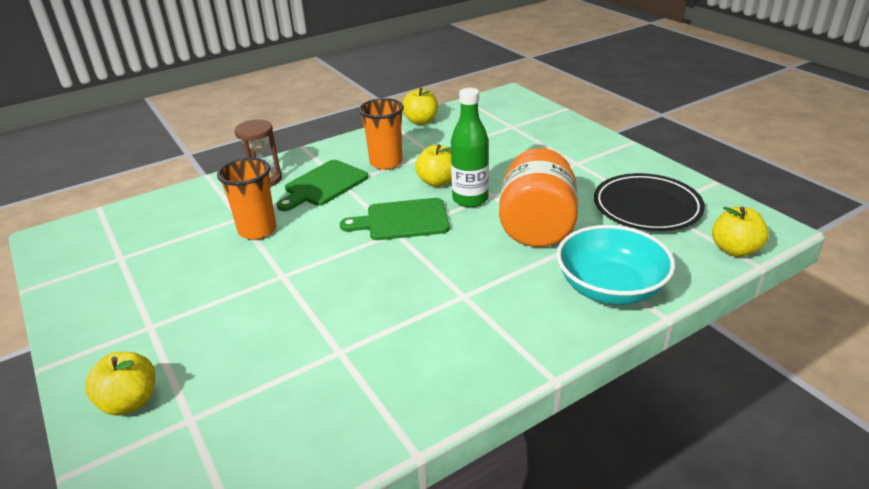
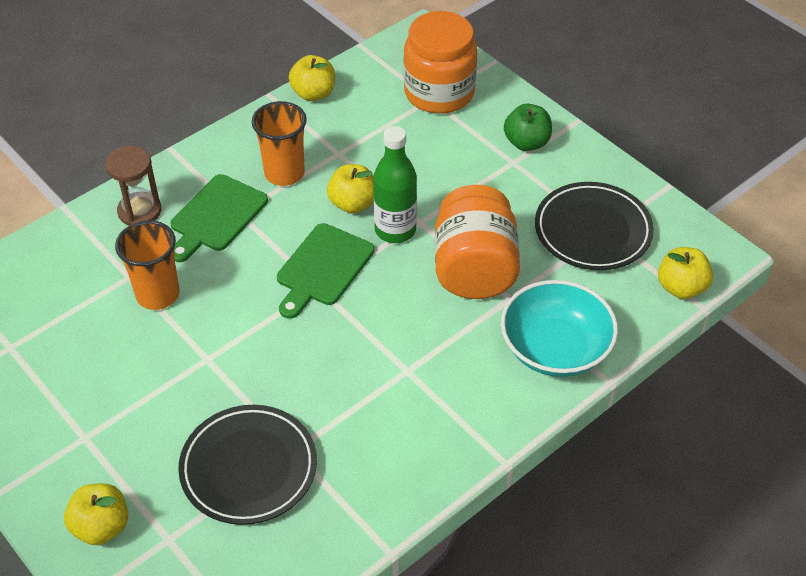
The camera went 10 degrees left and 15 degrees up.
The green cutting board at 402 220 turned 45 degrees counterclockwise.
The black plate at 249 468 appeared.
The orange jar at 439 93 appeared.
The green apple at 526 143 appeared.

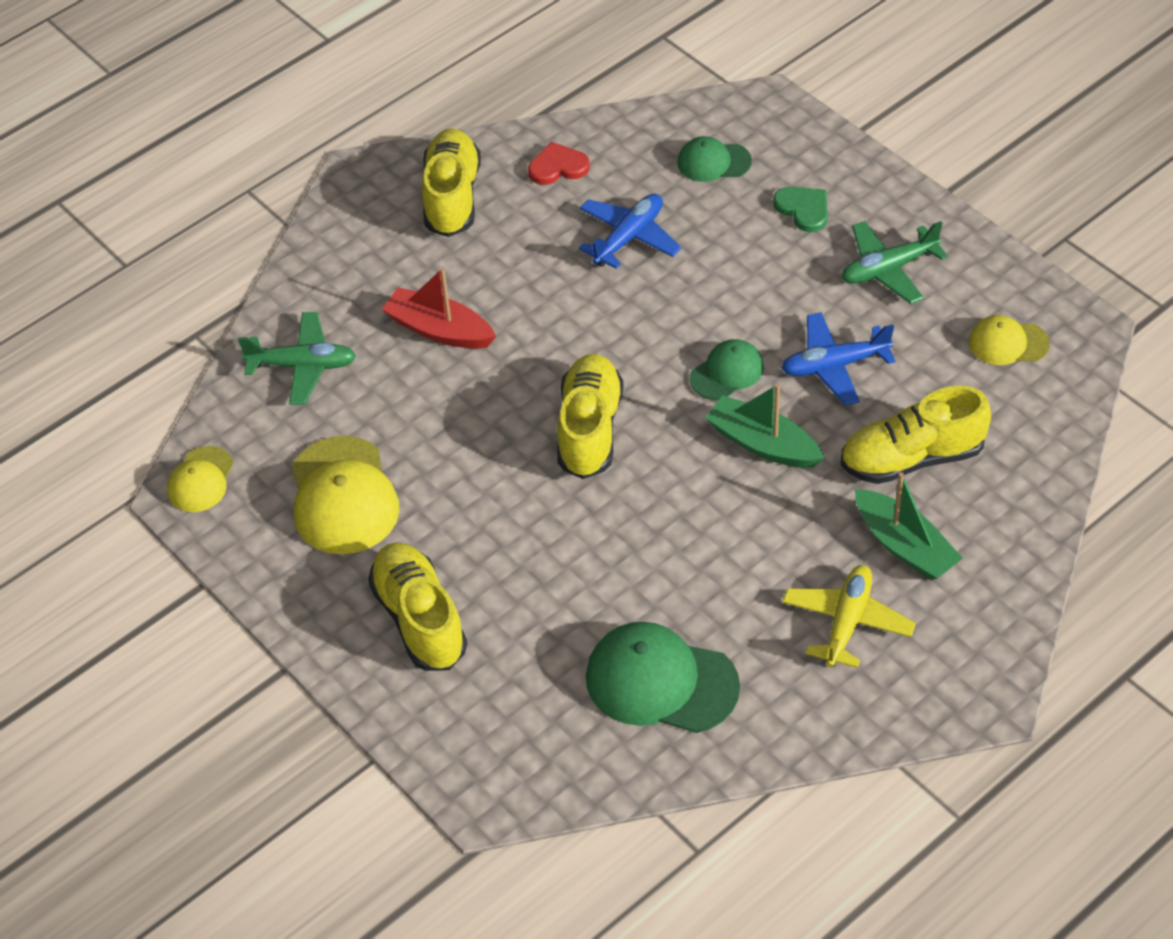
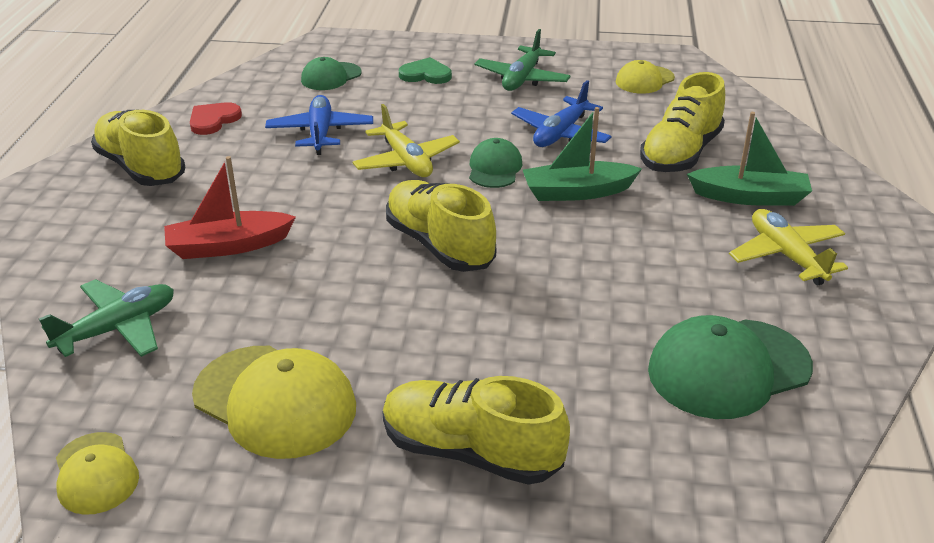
The camera went 45 degrees left and 15 degrees down.
The yellow plane at 406 161 appeared.

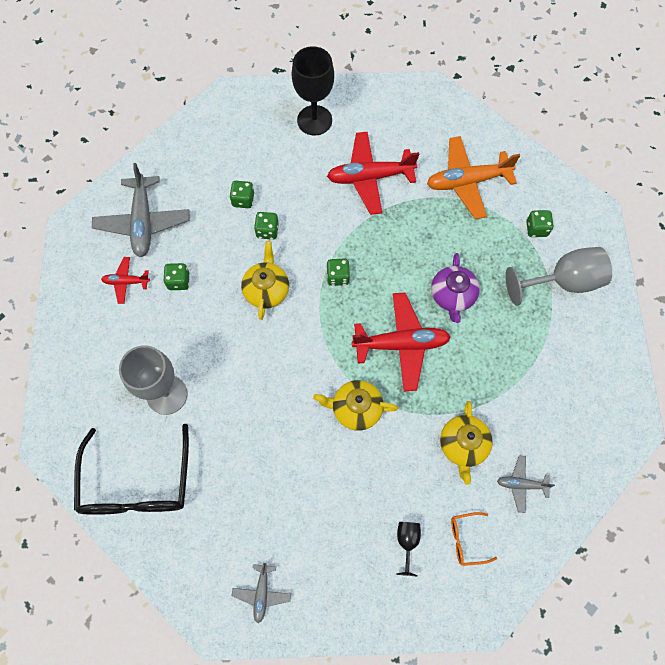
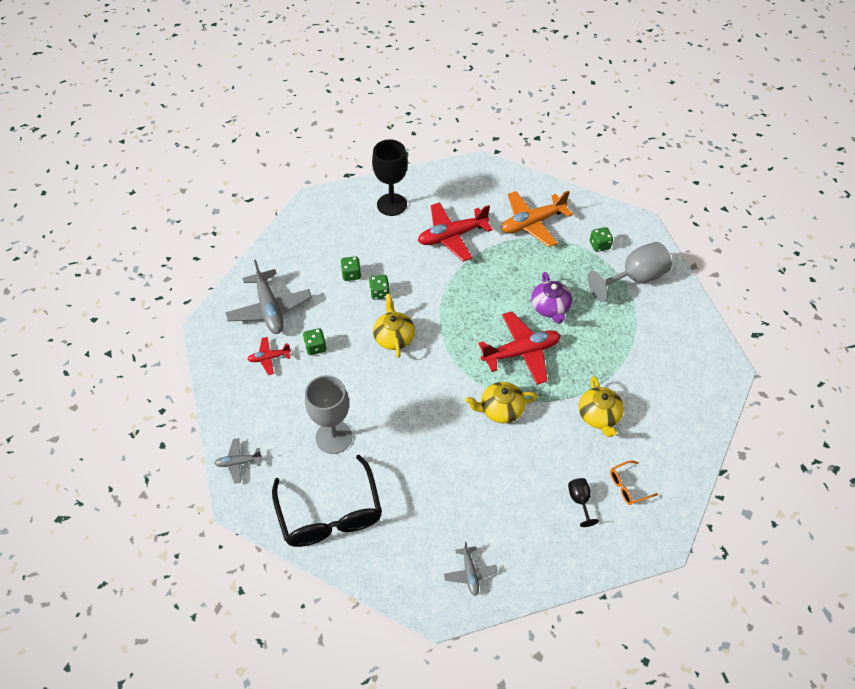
The camera went 15 degrees left and 15 degrees down.
The green dice at 338 277 disappeared.
The grey plane moved from 521 484 to 238 462.

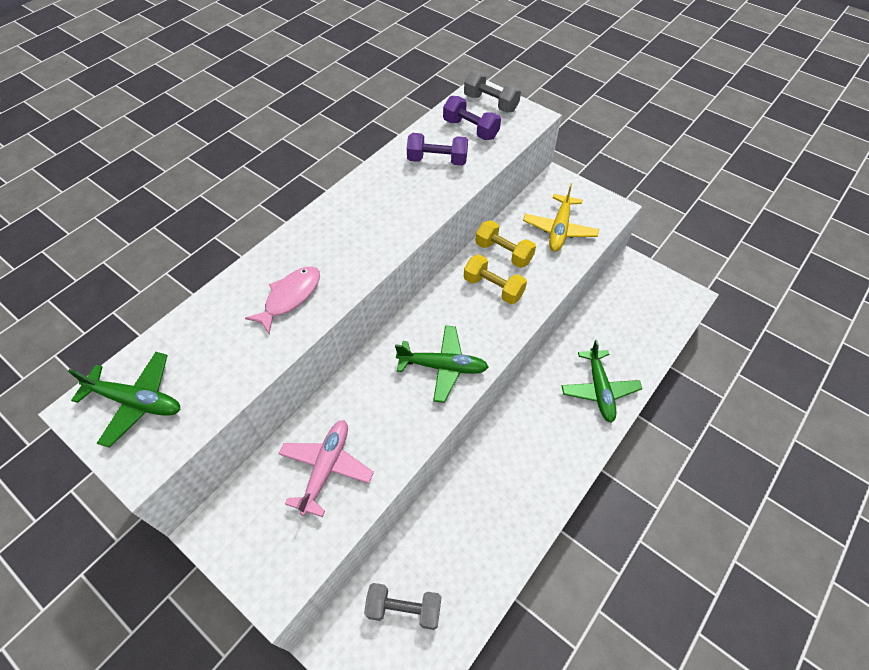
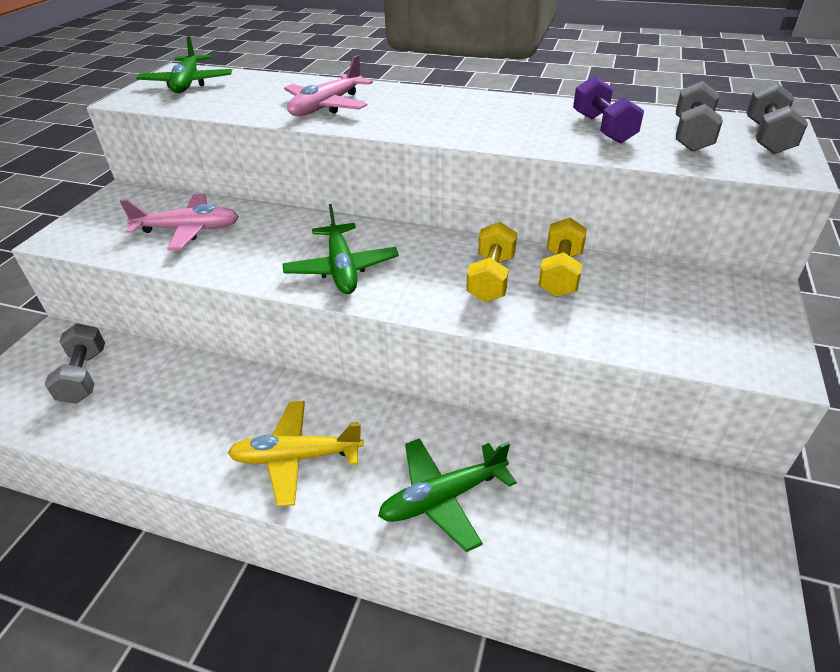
The camera went 70 degrees right and 15 degrees down.
The pink fish at 290 297 was replaced by the pink plane at 326 106.
The purple dumbbell at 470 129 became the grey dumbbell at 691 135.
The yellow plane moved from 559 229 to 296 457.

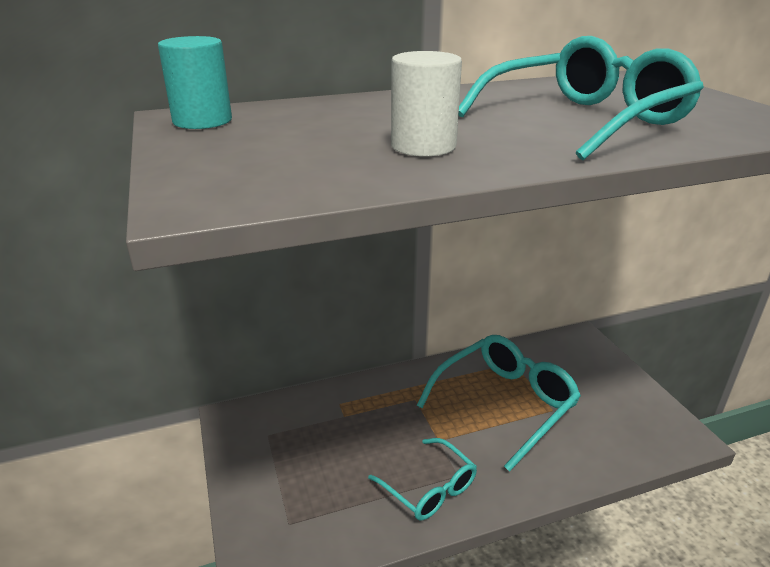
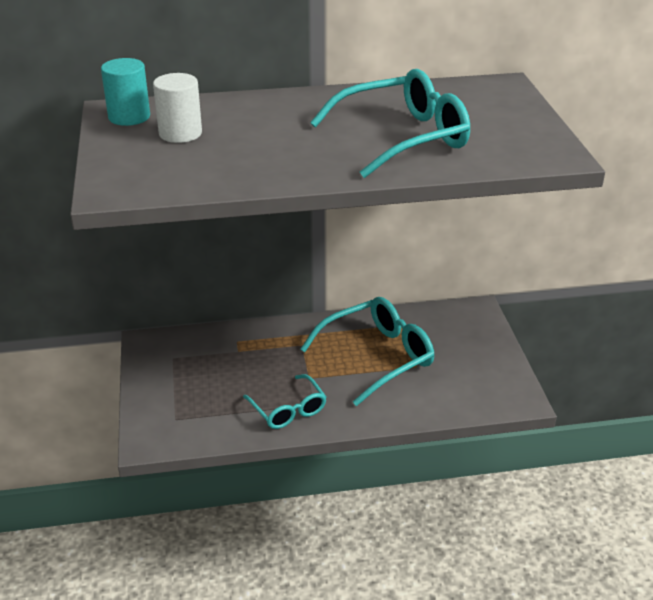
The camera went 10 degrees right and 5 degrees up.
The white cylinder moved from 423 146 to 180 133.

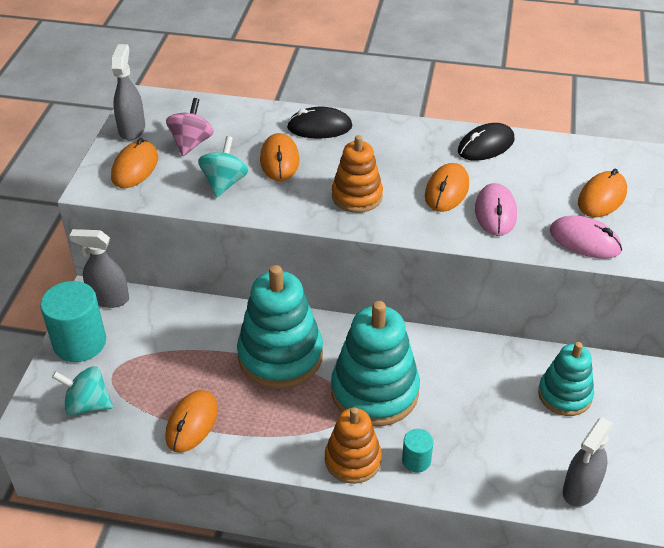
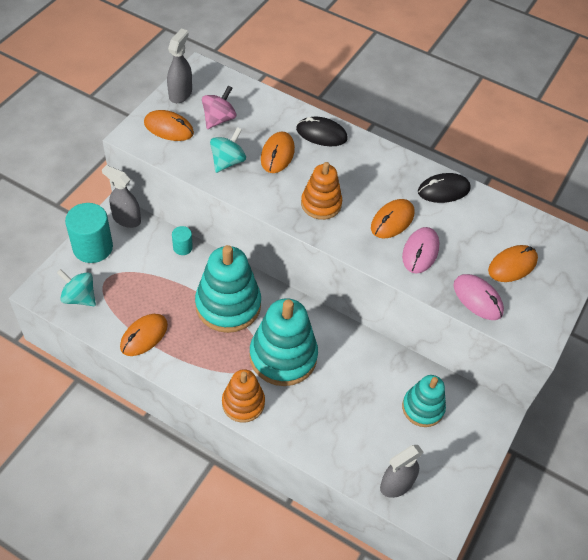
The camera went 15 degrees right and 10 degrees up.
The orange mouse at 135 168 turned 75 degrees clockwise.
The turquoise cylinder moved from 416 460 to 182 247.

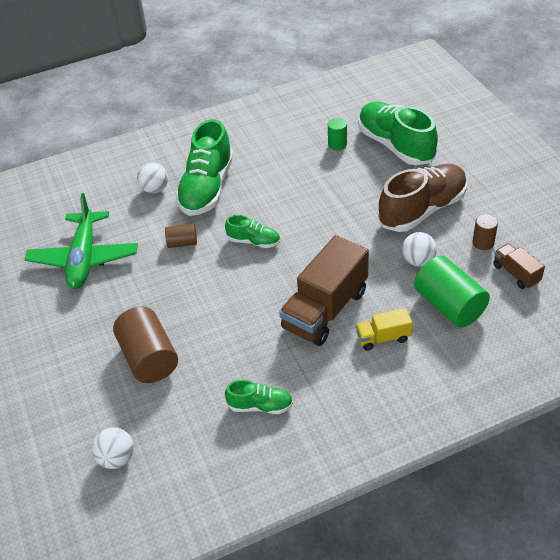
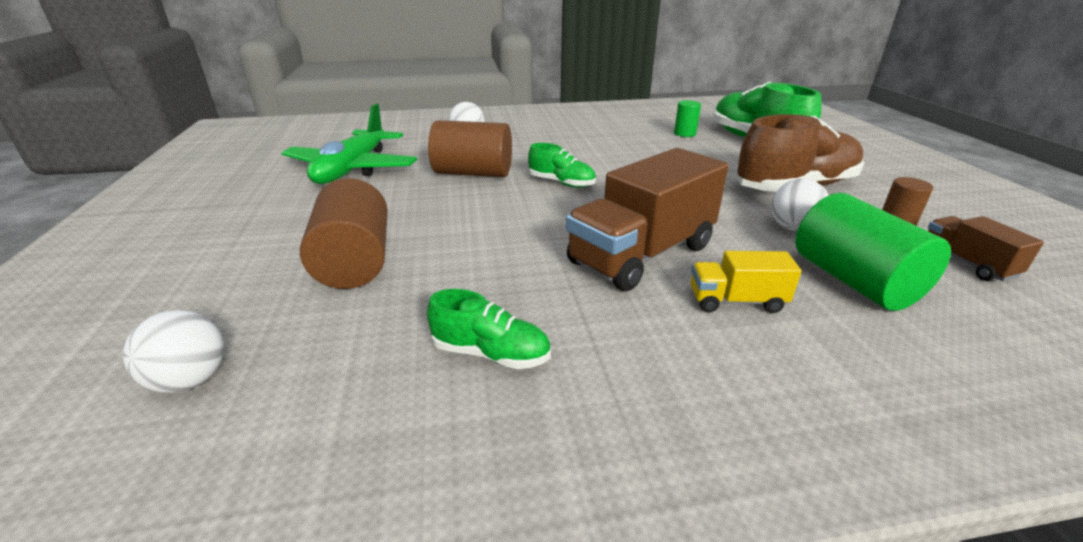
The camera went 10 degrees right and 15 degrees down.
The brown cylinder at 182 243 changed to 1.93 times the size.
The green shoe at 207 188 disappeared.

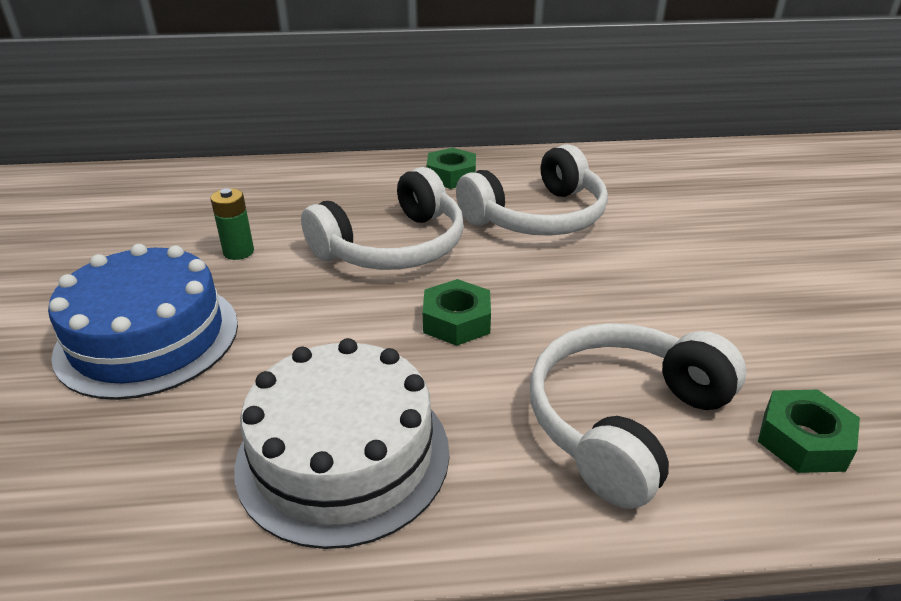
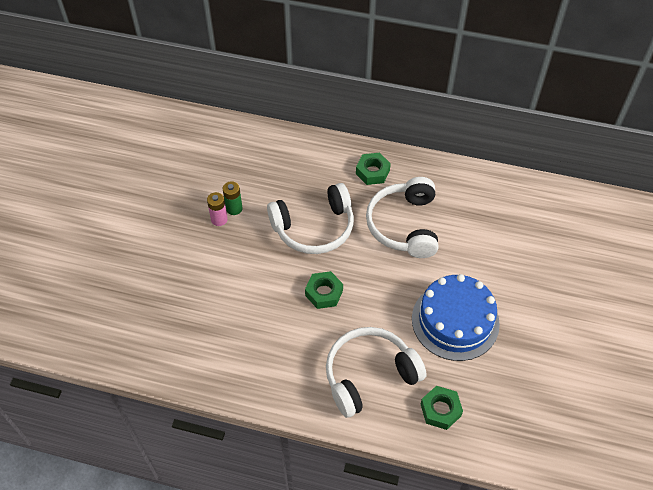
The camera went 20 degrees right and 20 degrees up.
The blue cake moved from 148 337 to 455 321.
The white cake at 343 455 disappeared.
The white headphones at 537 216 turned 105 degrees clockwise.
The pink battery at 219 219 appeared.

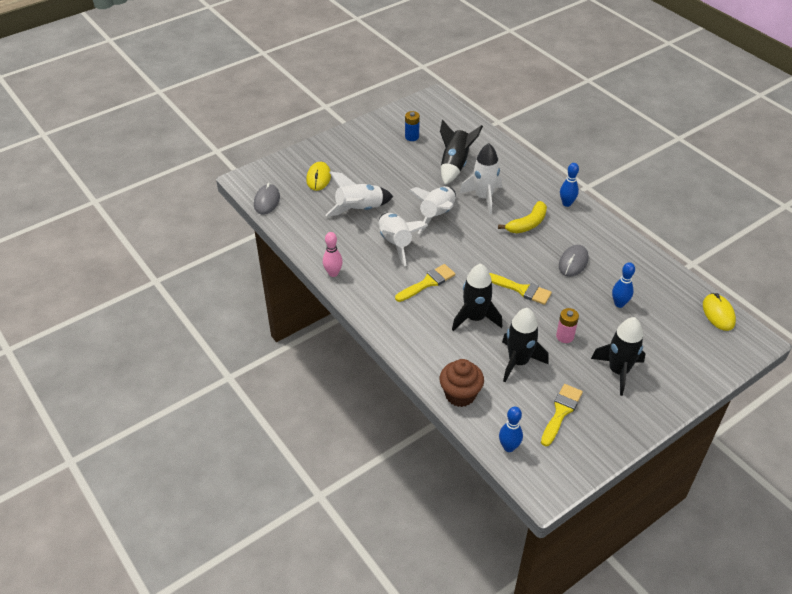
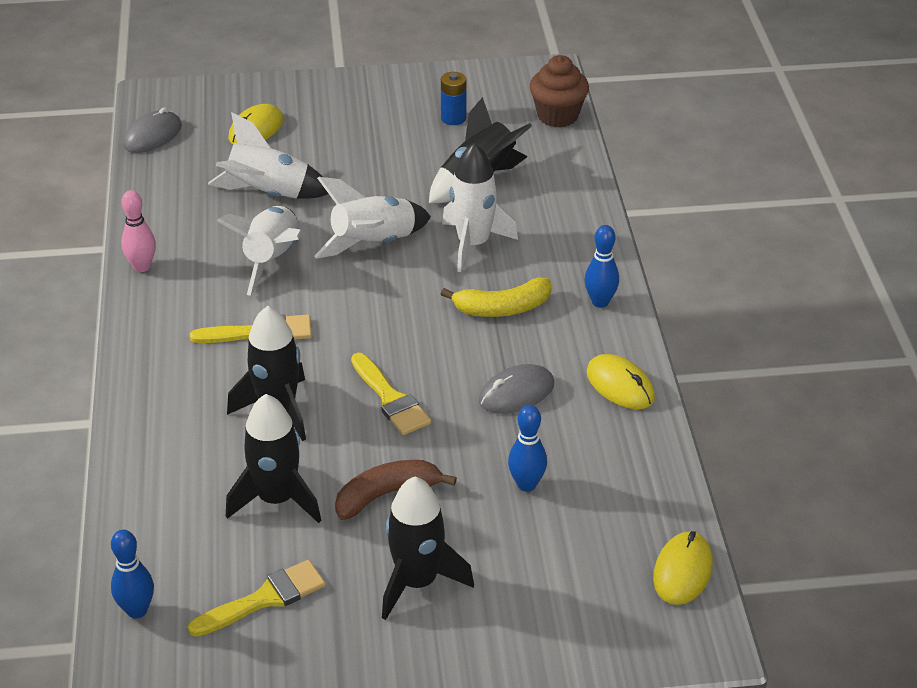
The camera went 30 degrees right and 5 degrees down.
The brown cupcake moved from 460 395 to 557 116.
The pink battery at 565 336 was replaced by the brown banana at 386 494.
The yellow mouse at 620 385 appeared.

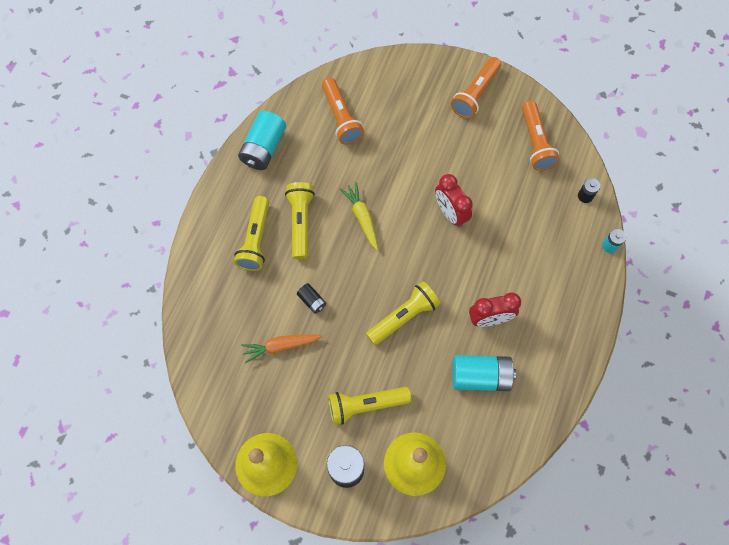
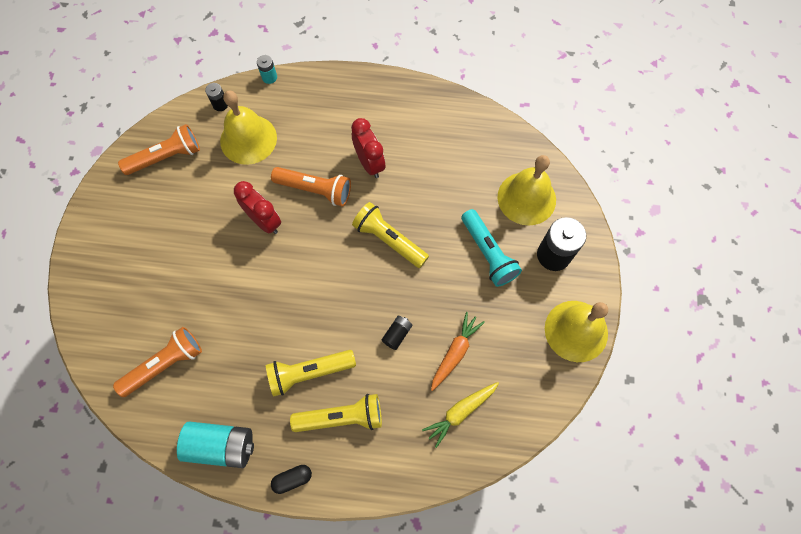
The camera went 105 degrees left and 0 degrees up.
The orange carrot at 280 346 turned 120 degrees counterclockwise.
The yellow flashlight at 366 405 became the turquoise flashlight at 488 253.
The yellow carrot moved from 362 217 to 460 412.
The red clock at 450 213 turned 90 degrees counterclockwise.
The orange flashlight moved from 475 94 to 315 190.
The turquoise battery at 480 376 disappeared.
The yellow bell at 248 139 appeared.
The black capsule at 292 479 appeared.

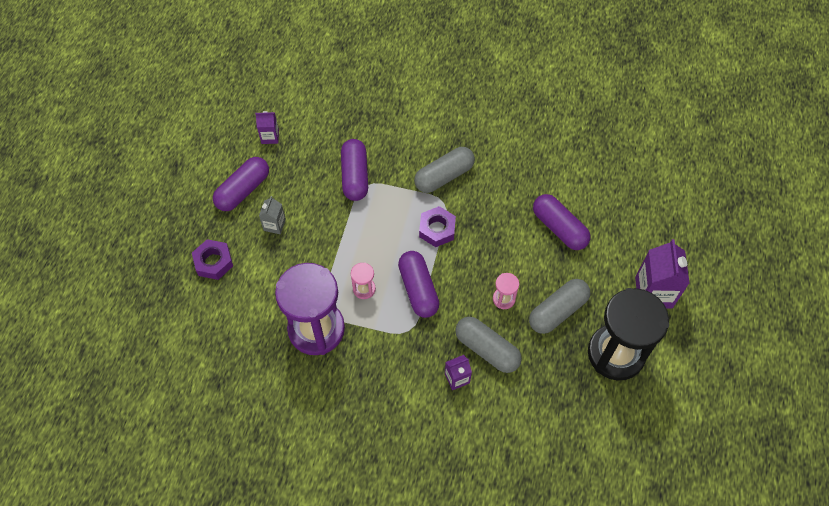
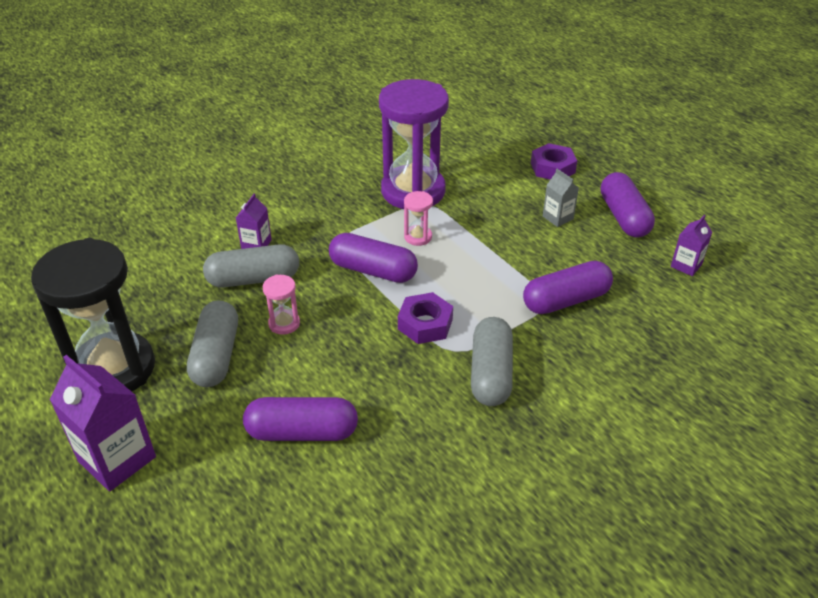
The camera went 130 degrees right and 20 degrees down.
The purple capsule at 355 176 turned 60 degrees counterclockwise.

